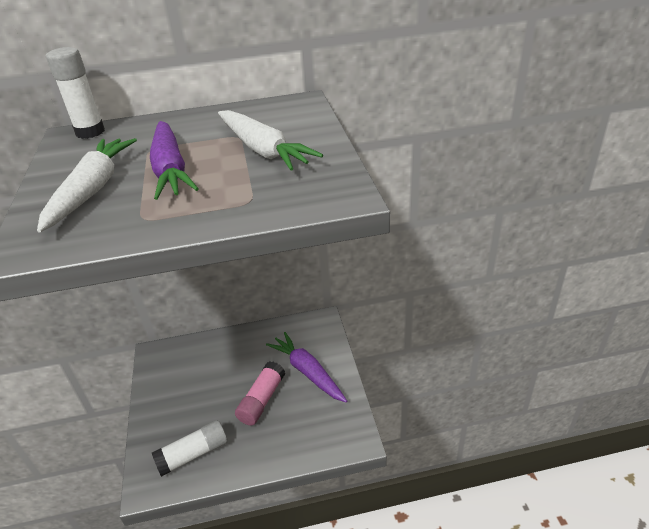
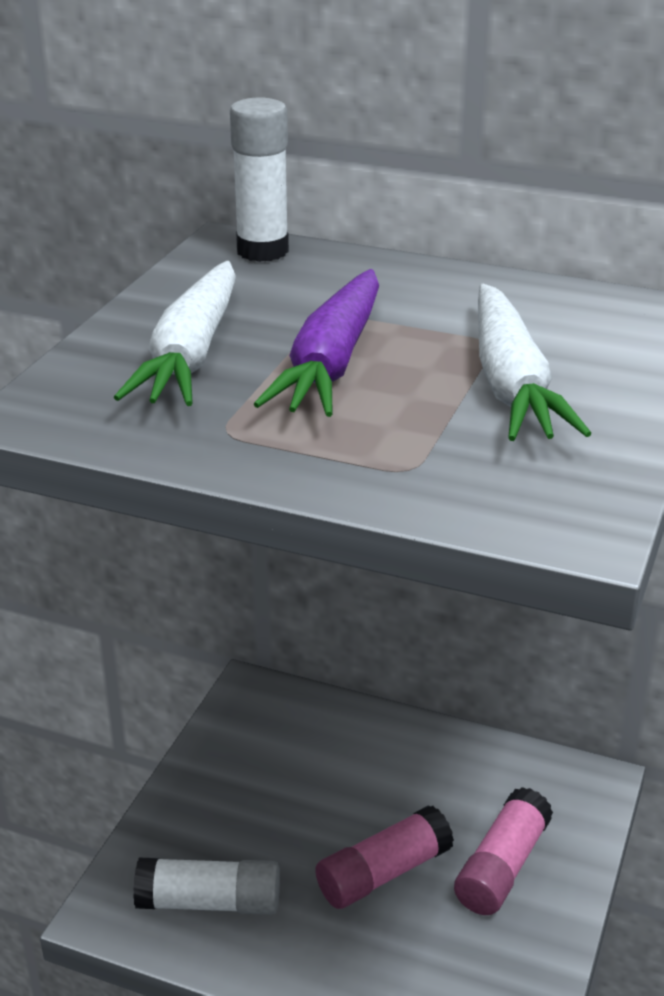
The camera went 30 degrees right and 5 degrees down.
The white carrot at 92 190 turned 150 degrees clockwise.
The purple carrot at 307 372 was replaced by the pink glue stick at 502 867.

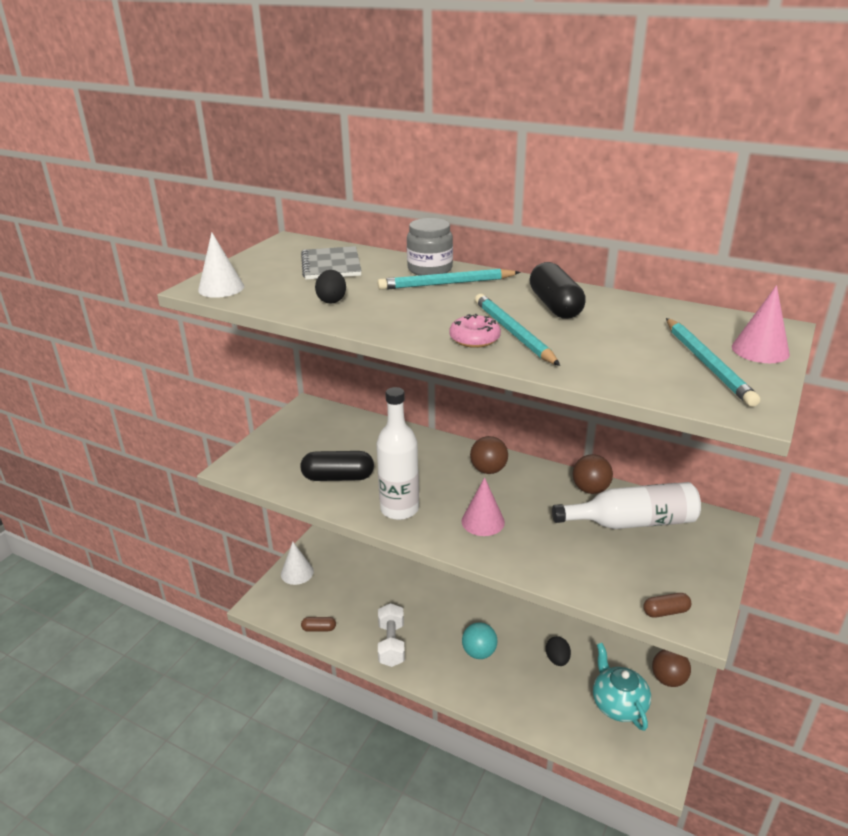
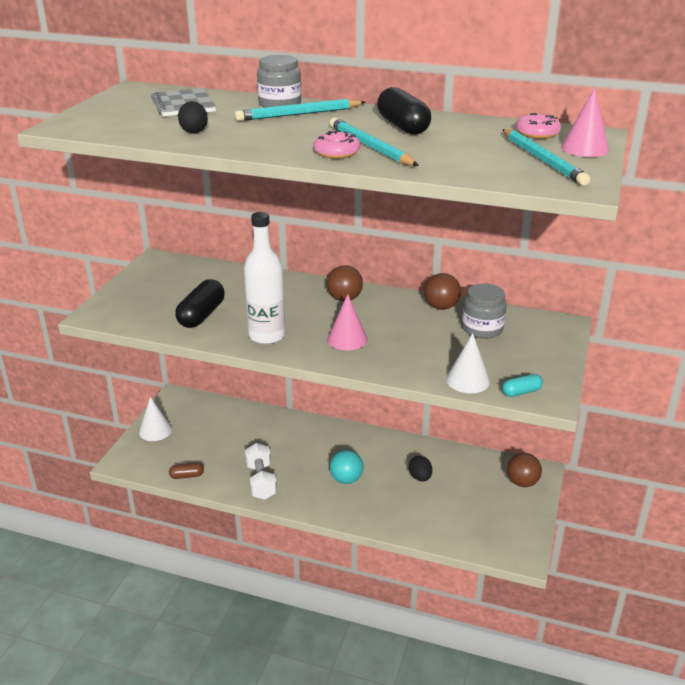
The camera went 10 degrees left and 0 degrees up.
The white cone moved from 221 288 to 467 380.
The black capsule at 338 477 turned 60 degrees counterclockwise.
The white bottle at 632 522 was replaced by the grey jar at 482 329.
The turquoise teapot at 618 704 disappeared.
The brown capsule at 665 612 became the turquoise capsule at 521 392.
The pink donut at 537 133 appeared.

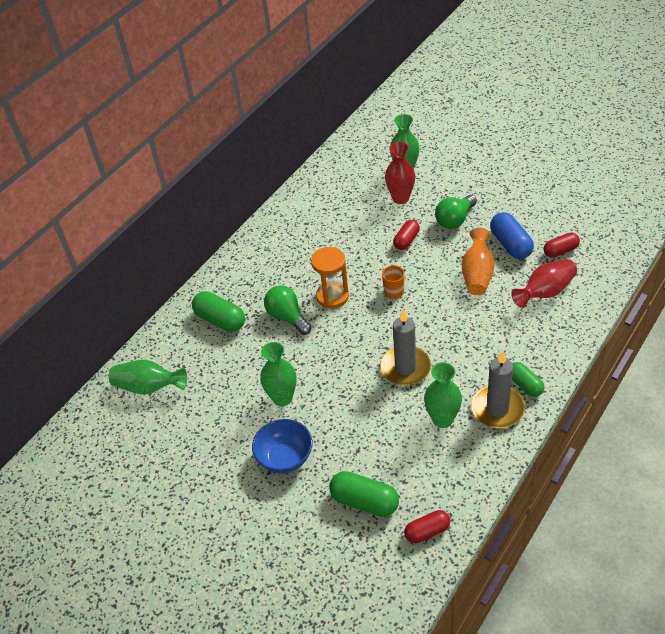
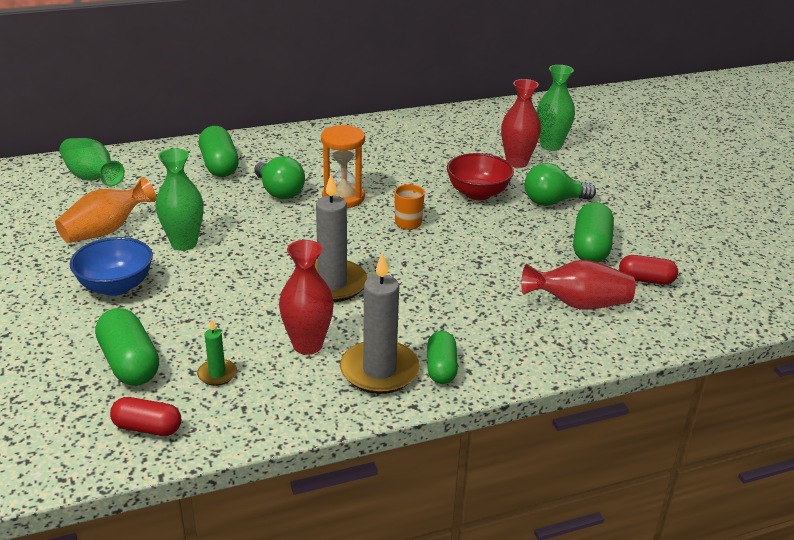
The camera went 30 degrees right and 15 degrees down.
The green light bulb at 287 317 turned 150 degrees clockwise.
The red capsule at 406 240 was replaced by the red bowl at 478 193.
The green vase at 442 419 became the red vase at 307 345.
The orange vase moved from 477 274 to 106 230.
The blue capsule at 510 244 became the green capsule at 591 247.
The green candle at 217 374 appeared.

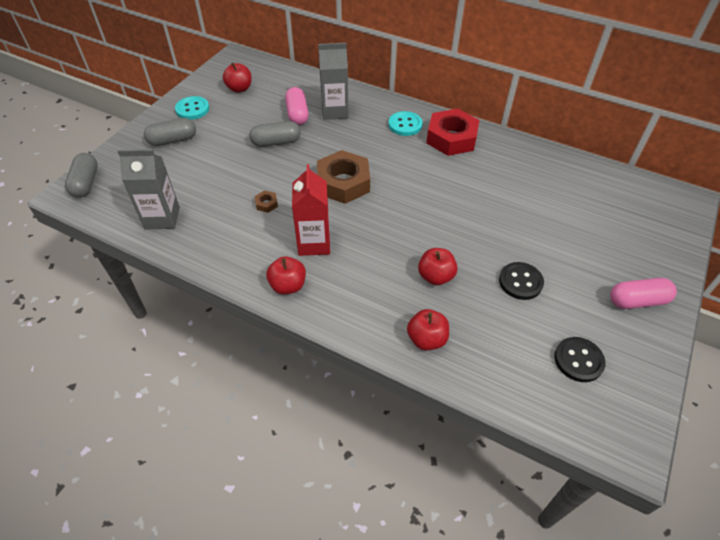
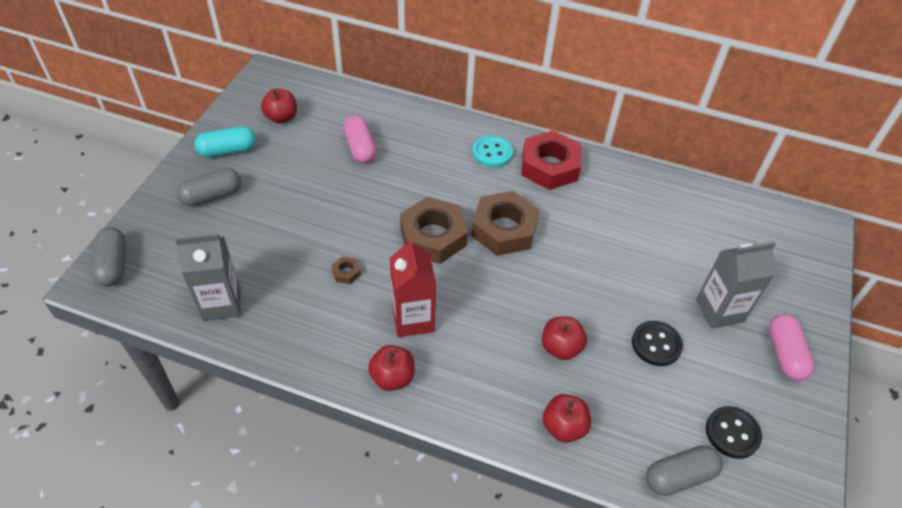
The camera went 10 degrees left and 0 degrees up.
The turquoise button at 192 109 was replaced by the turquoise capsule at 228 150.
The grey capsule moved from 276 142 to 679 476.
The grey carton moved from 334 111 to 719 310.
The pink capsule at 637 301 turned 75 degrees counterclockwise.
The brown nut at 504 229 appeared.

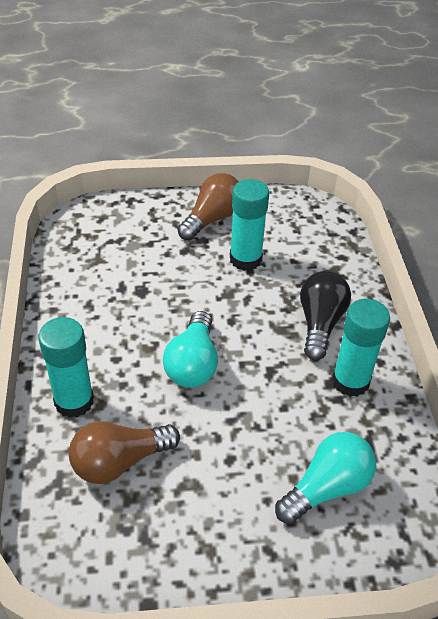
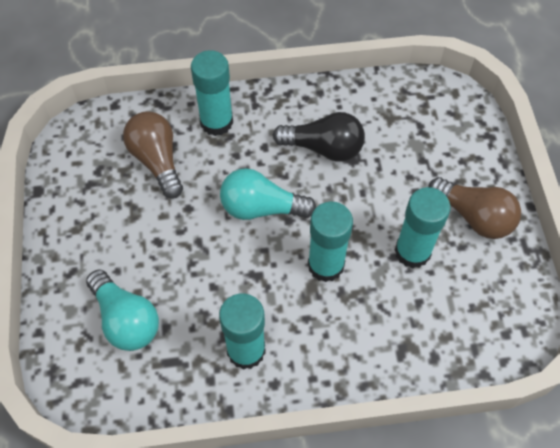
The camera went 90 degrees right and 15 degrees up.
The black light bulb moved from 320 324 to 323 148.
The turquoise glue stick at 326 265 appeared.

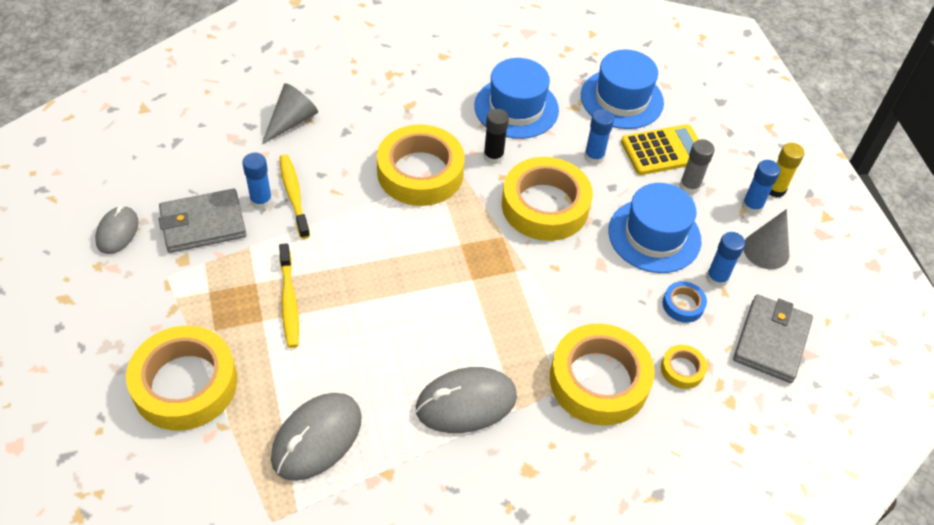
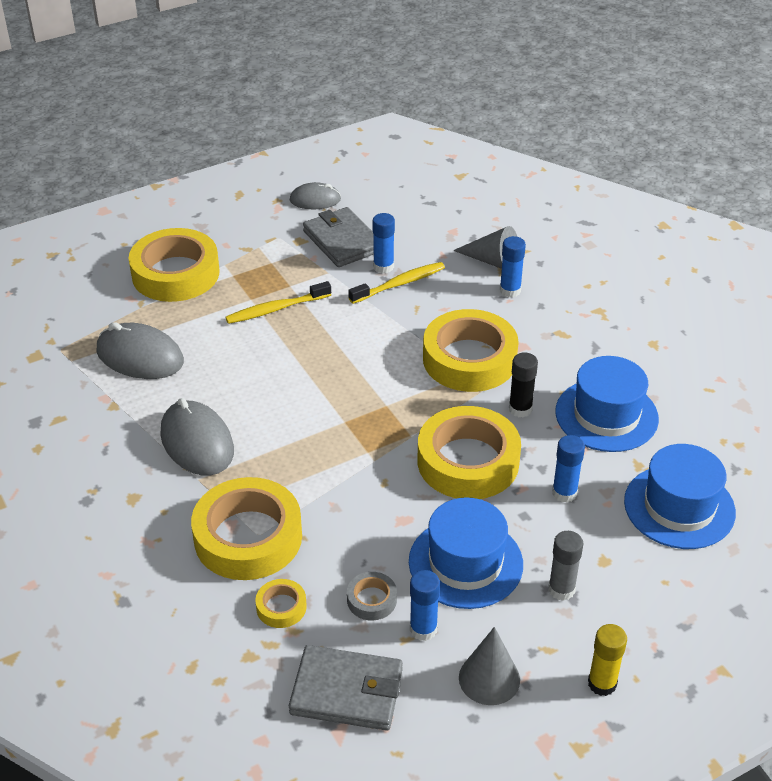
The camera went 80 degrees right and 10 degrees down.
The yellow calculator at 663 150 disappeared.
The blue tape at 683 305 became the grey tape at 371 600.
The blue glue stick moved from 752 206 to 510 290.

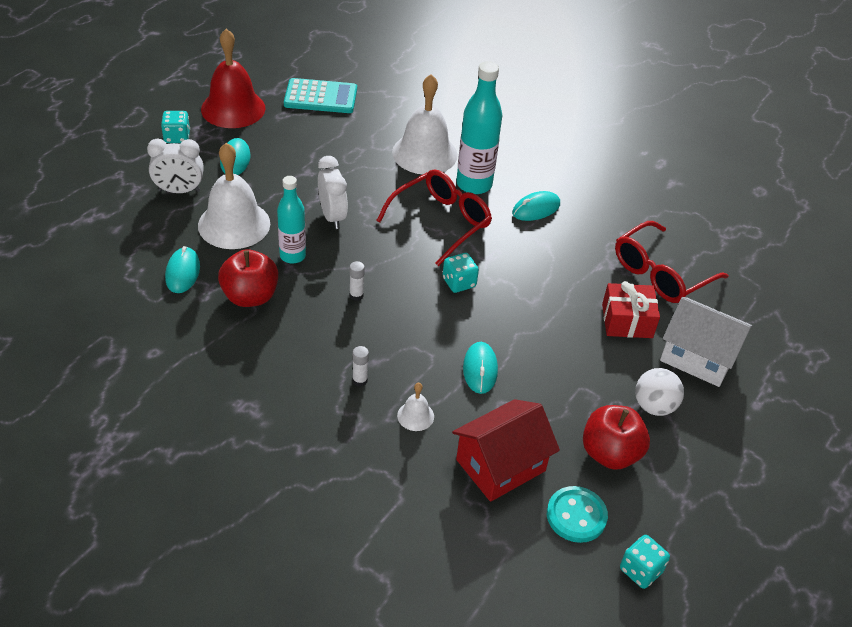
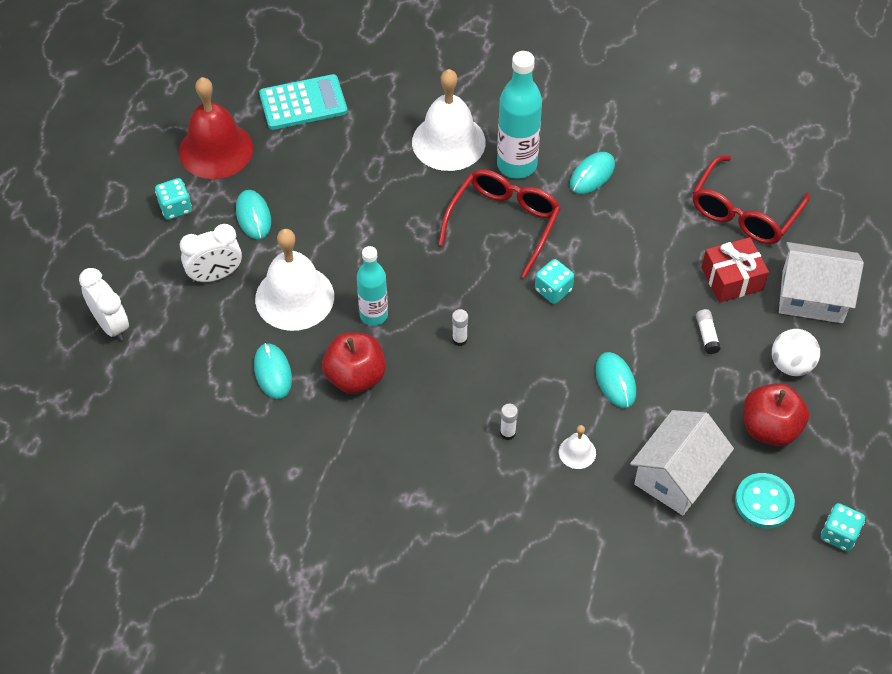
The camera went 15 degrees left and 10 degrees up.
The white clock moved from 332 216 to 111 325.
The red house at 500 465 became the white house at 677 475.
The white glue stick at 707 335 appeared.

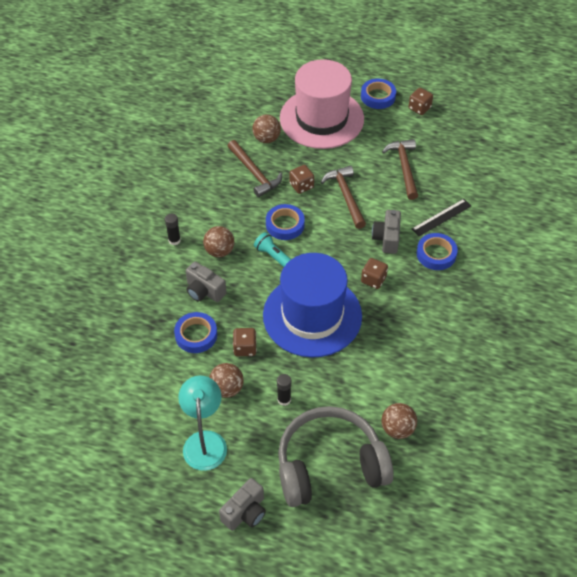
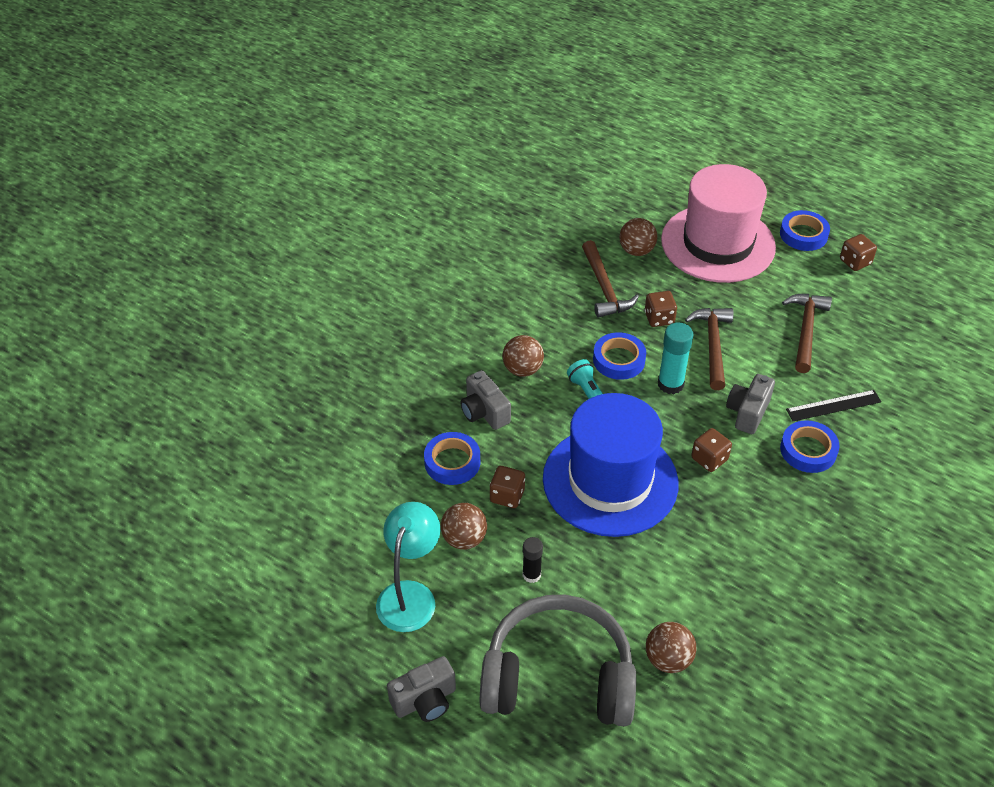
The camera went 20 degrees right and 5 degrees down.
The black glue stick at 174 240 disappeared.
The turquoise glue stick at 670 384 appeared.

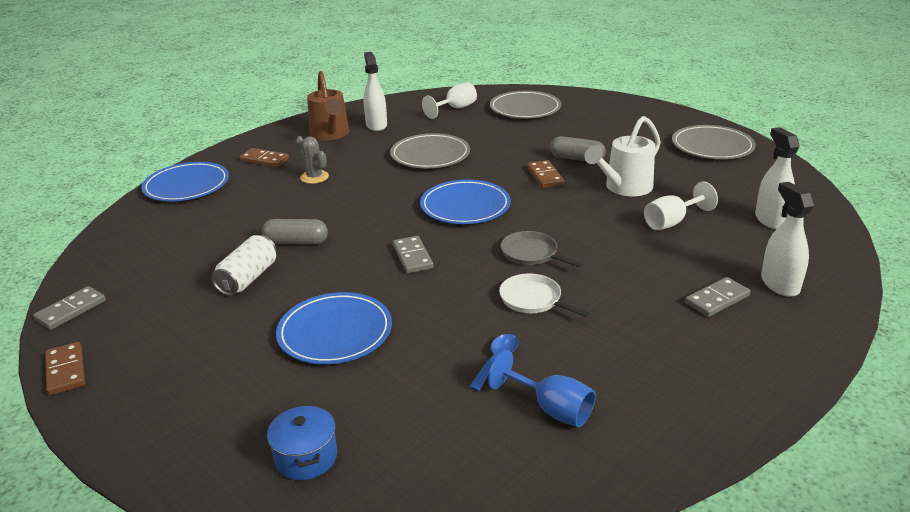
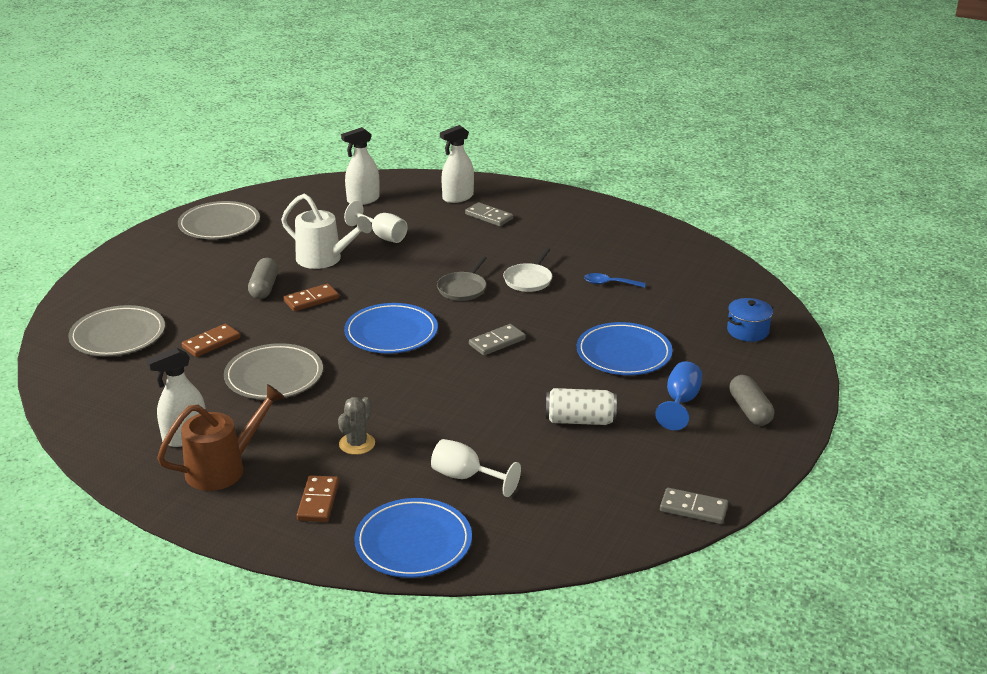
The camera went 110 degrees left and 0 degrees up.
The brown domino moved from 66 371 to 211 343.
The grey capsule moved from 296 242 to 749 410.
The white goblet moved from 455 108 to 466 477.
The blue goblet moved from 551 409 to 680 402.

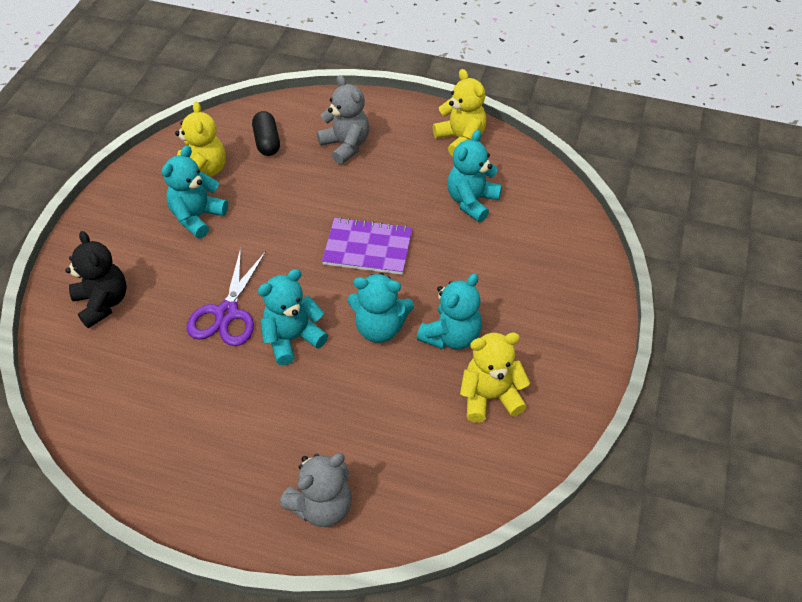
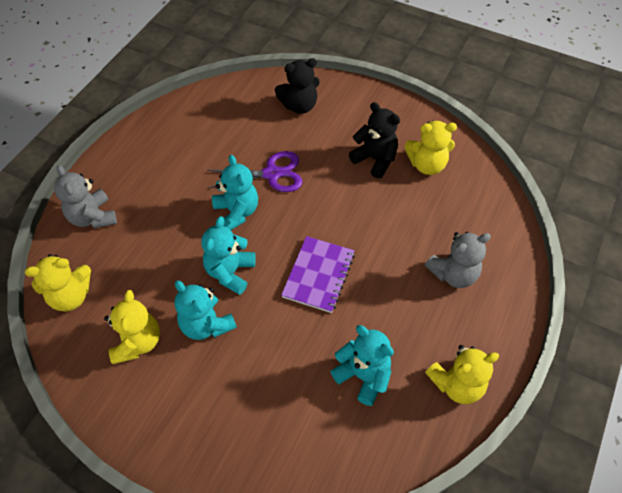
The camera went 100 degrees right and 5 degrees up.
The turquoise teddy bear at 197 217 became the black teddy bear at 375 159.
The purple scissors at 227 313 turned 150 degrees clockwise.
The black capsule at 267 142 disappeared.
The yellow teddy bear at 71 296 appeared.

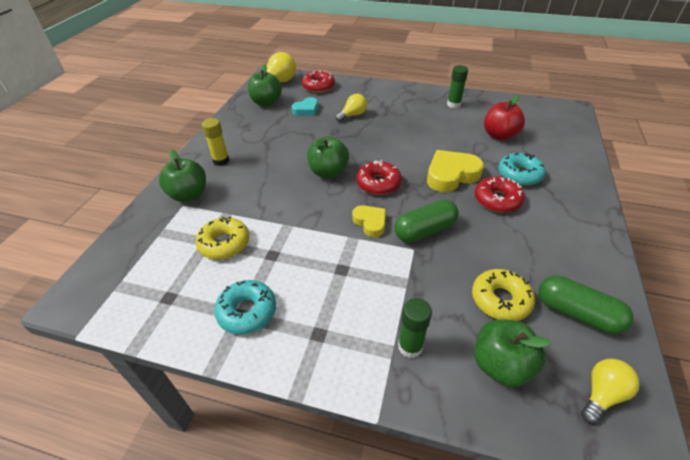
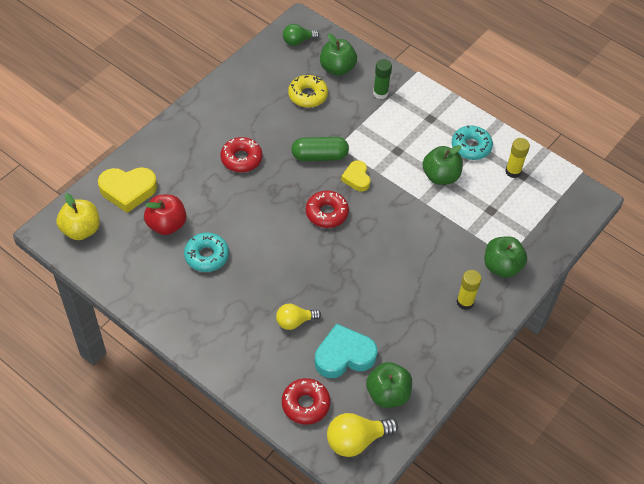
The camera went 160 degrees left and 10 degrees up.
The yellow donut at 224 243 disappeared.
The turquoise heart at 306 110 changed to 1.67 times the size.
The green apple moved from 328 172 to 440 176.
The yellow heart moved from 451 175 to 128 190.
The green glue stick at 453 104 disappeared.
The turquoise donut moved from 519 174 to 207 256.
The green capsule at 577 313 disappeared.
The yellow light bulb at 602 394 became the green light bulb at 298 41.
The yellow apple at 81 230 appeared.
The yellow glue stick at 513 171 appeared.

